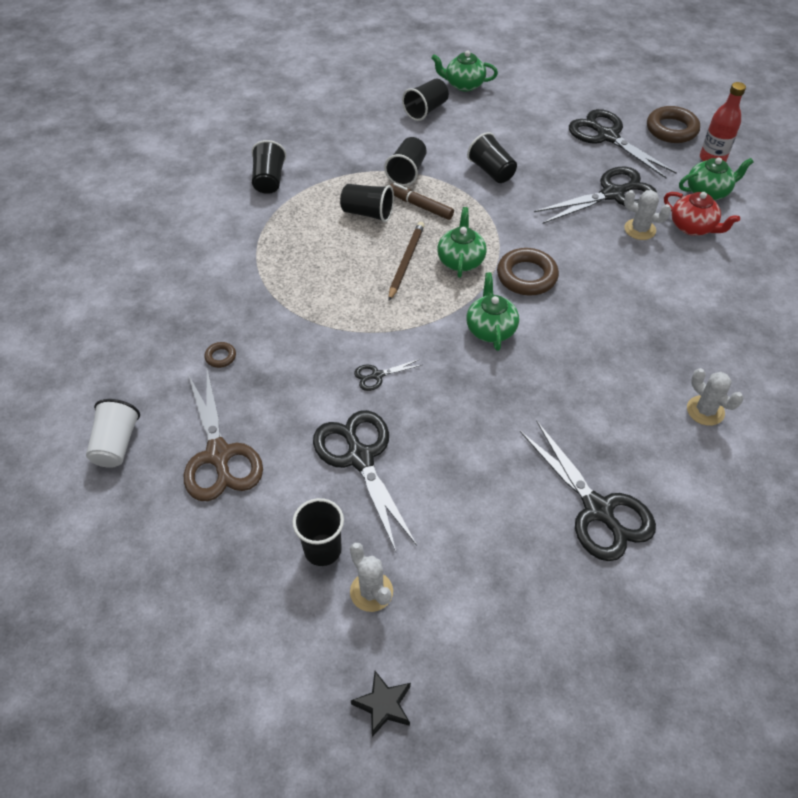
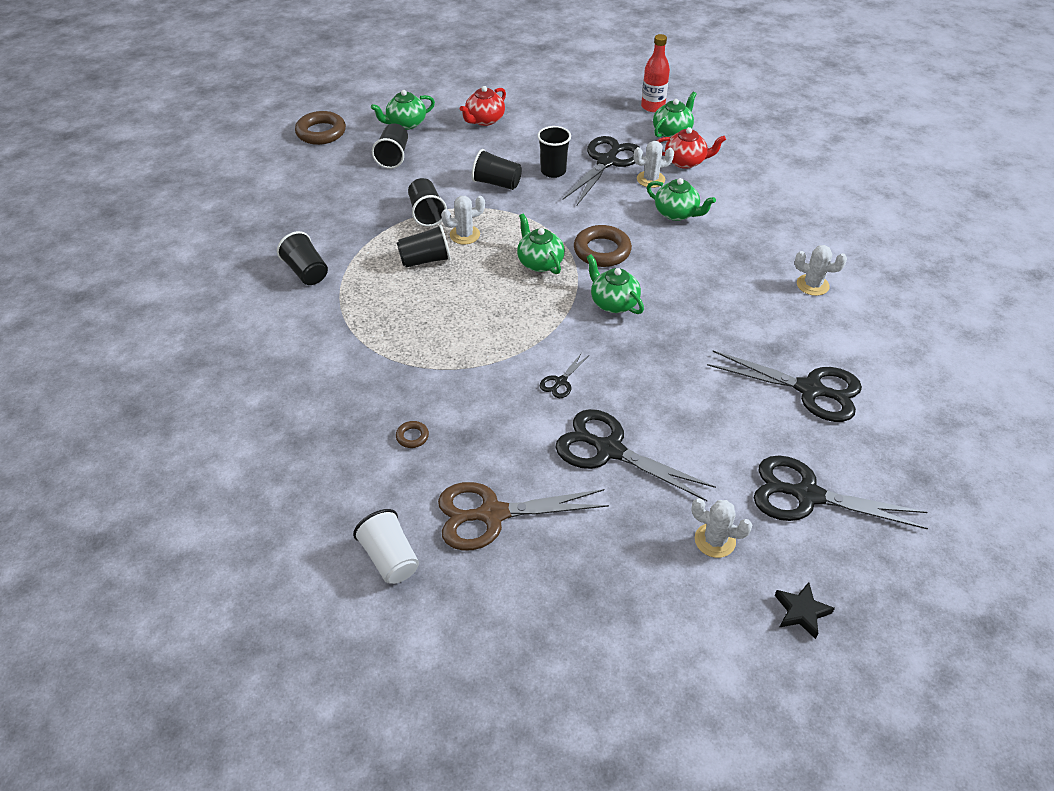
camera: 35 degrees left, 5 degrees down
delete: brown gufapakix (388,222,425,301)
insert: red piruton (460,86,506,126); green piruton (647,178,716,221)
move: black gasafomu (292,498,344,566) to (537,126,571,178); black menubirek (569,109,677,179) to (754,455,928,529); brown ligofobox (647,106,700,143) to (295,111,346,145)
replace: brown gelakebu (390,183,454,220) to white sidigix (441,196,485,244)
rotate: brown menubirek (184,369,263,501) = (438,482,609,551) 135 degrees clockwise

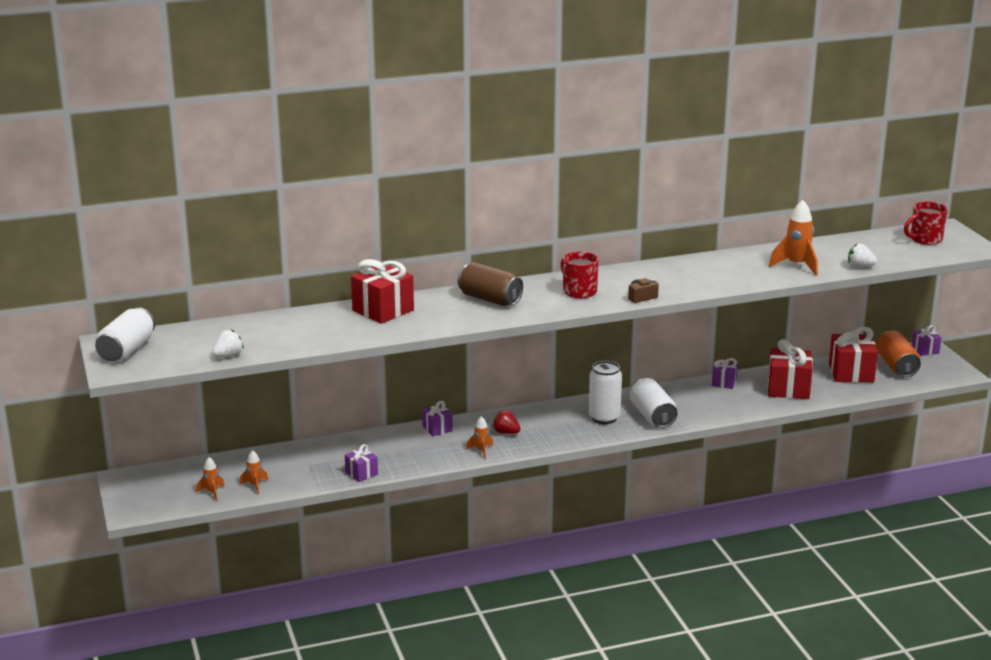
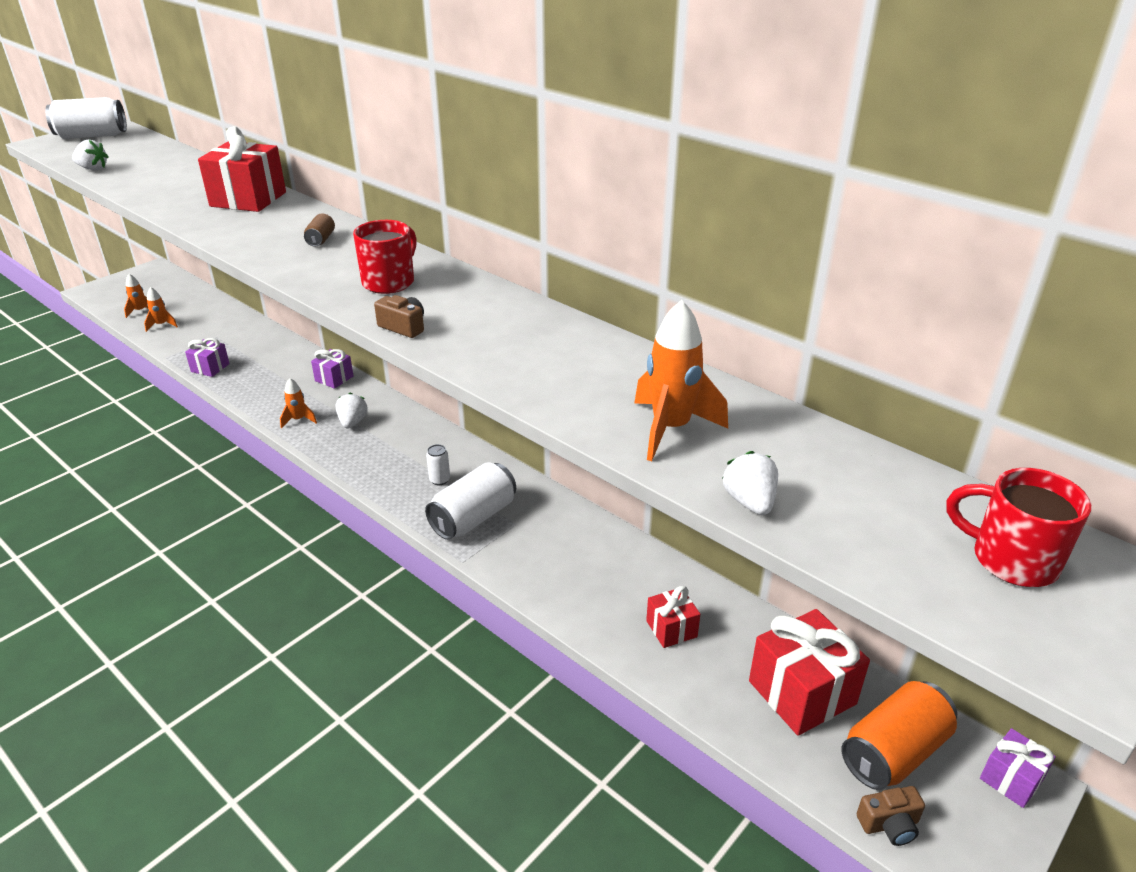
camera: 60 degrees right, 10 degrees up
delete: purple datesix (712,358,738,389)
insert: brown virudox (856,786,925,846)
recolor: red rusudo (492,410,521,434) to white rusudo (336,393,368,429)
resize: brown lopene (458,262,523,306) = (304,213,335,247) x0.47; white lopene (589,361,622,424) = (426,444,450,485) x0.47; red datesix (768,339,813,399) = (646,586,700,648) x0.54

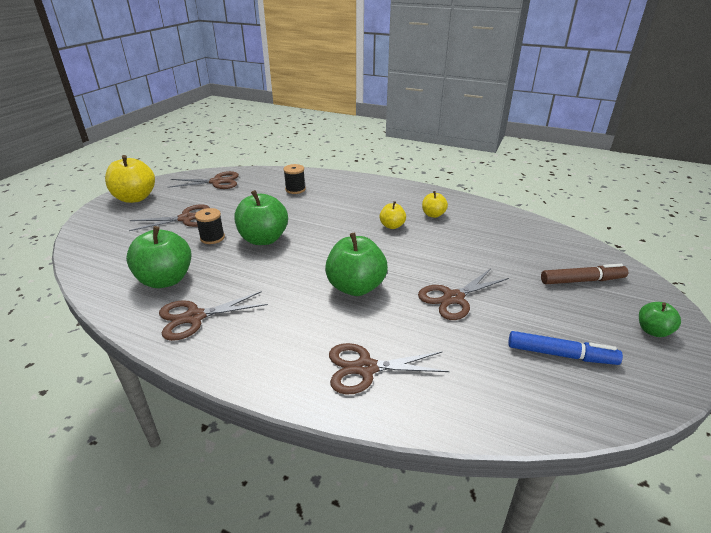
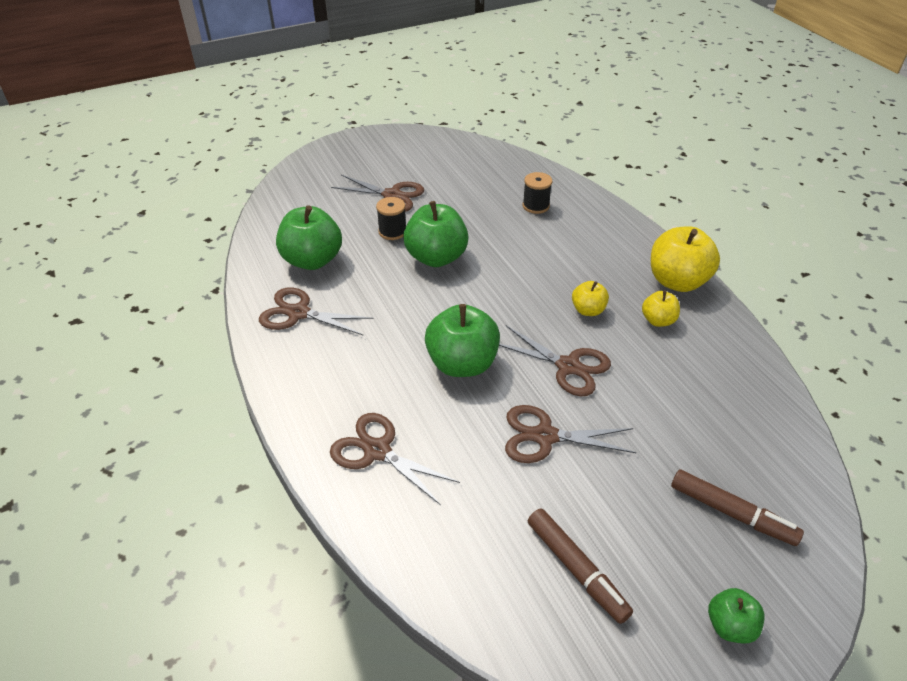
camera: 40 degrees right, 10 degrees up
move: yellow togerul (105,155,155,203) to (651,226,720,292); brown menubirek (168,171,239,189) to (499,325,611,396)
recolor: blue gelakebu (508,331,623,365) to brown gelakebu (528,508,633,624)

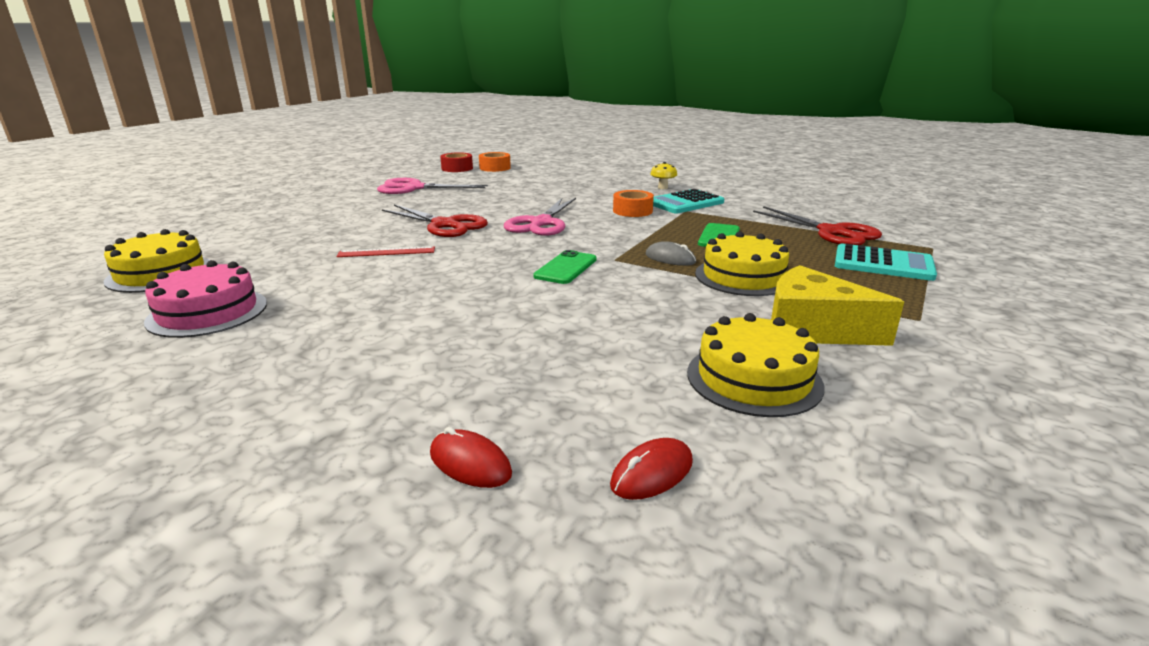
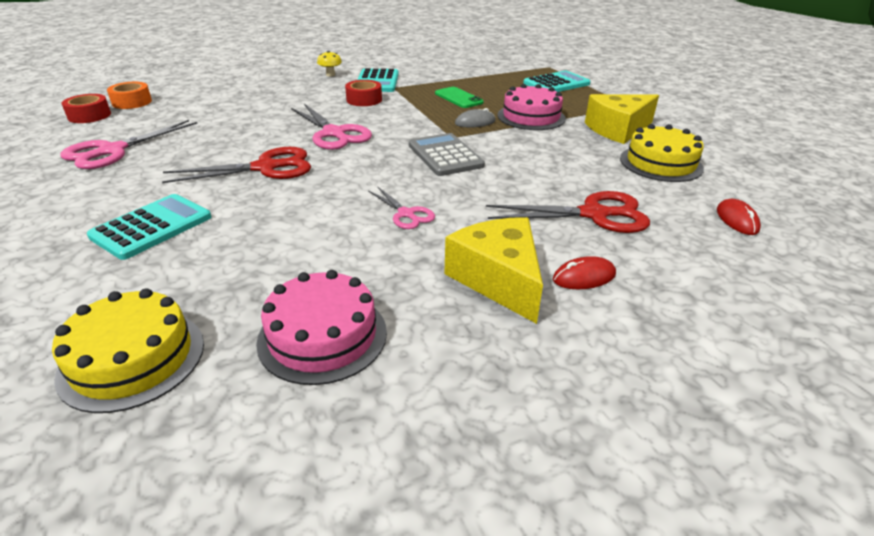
camera: 55 degrees left, 10 degrees up
delete: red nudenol (336,246,435,257)
insert: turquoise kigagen (87,194,211,260); pink menubirek (369,186,435,229); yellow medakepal (444,217,543,324)
move: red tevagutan (430,427,512,488) to (553,256,616,289); red menubirek (753,206,882,245) to (486,191,650,233)
replace: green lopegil (534,250,597,284) to grey kigagen (409,133,485,176)
recolor: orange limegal (613,190,654,217) to red limegal (345,80,382,106); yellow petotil (695,231,789,296) to pink petotil (498,84,566,130)

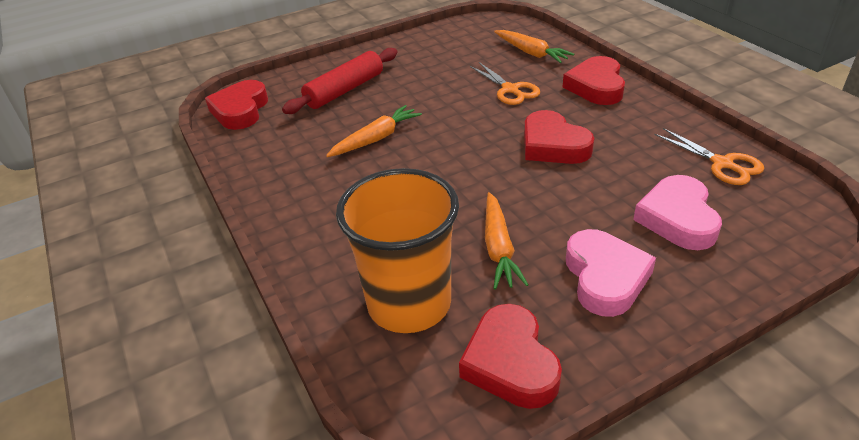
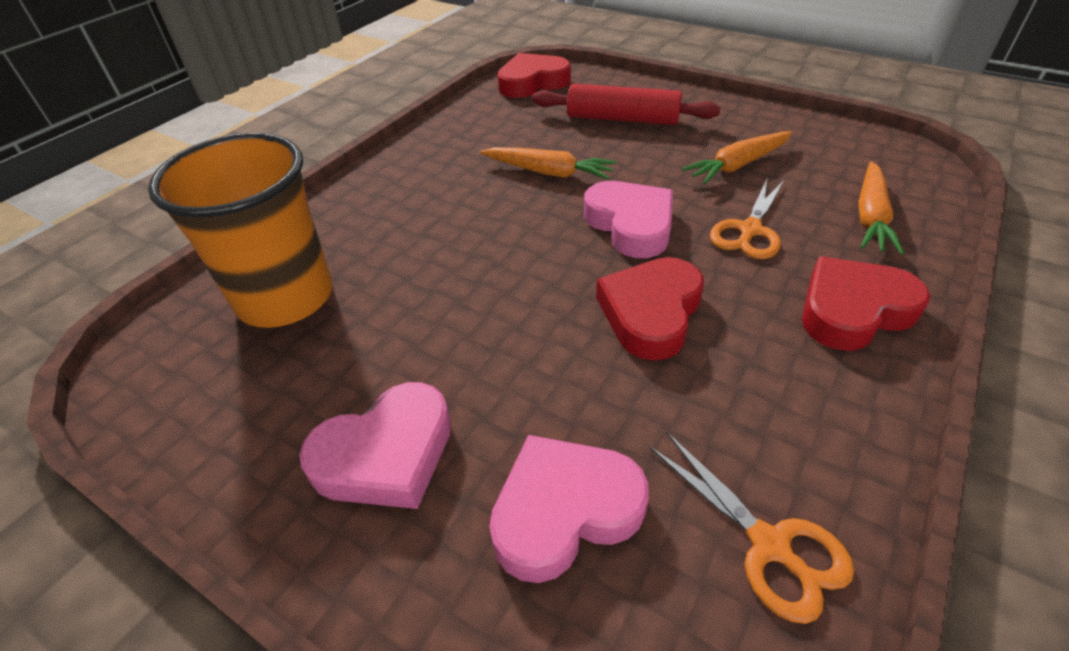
camera: 60 degrees right, 5 degrees up
delete: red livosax (459,304,562,409)
insert: pink livosax (584,181,673,258)
move: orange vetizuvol (485,192,529,290) to (682,131,793,184)
rotate: orange menubirek (654,128,764,185) = (649,432,854,624) 60 degrees counterclockwise

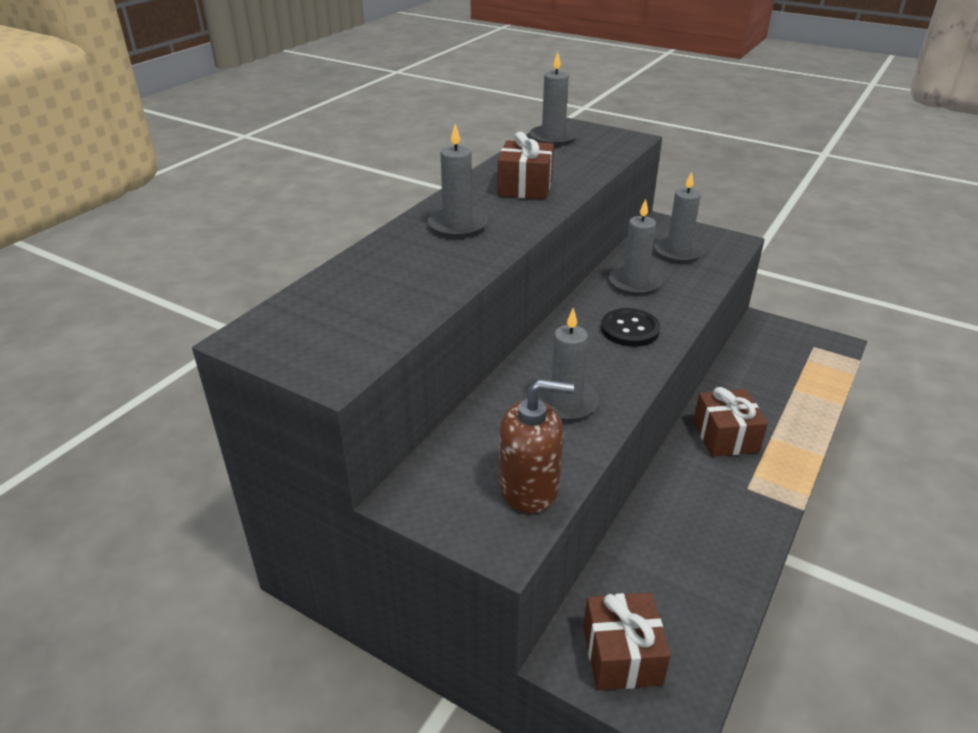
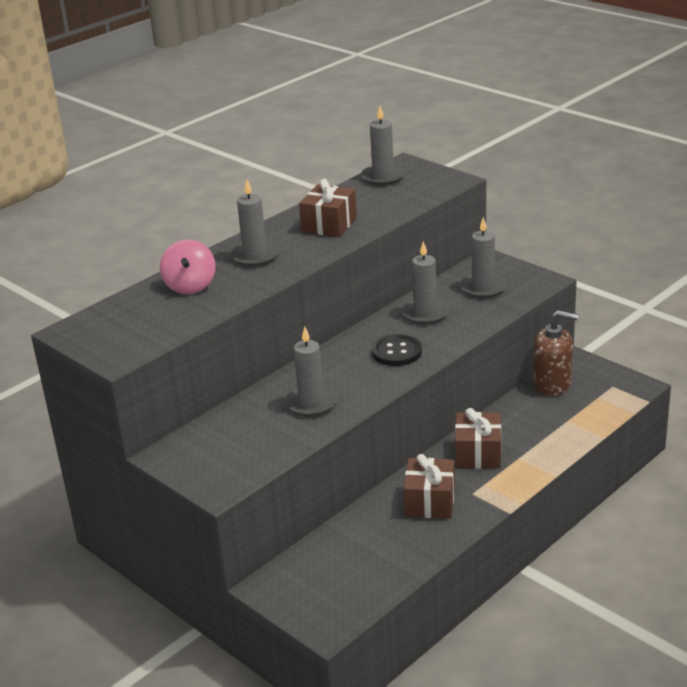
camera: 15 degrees right, 5 degrees down
insert: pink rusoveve (160,240,215,294)
move: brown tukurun (499,379,574,513) to (533,310,578,396); brown datesix (583,592,671,690) to (403,454,455,519)

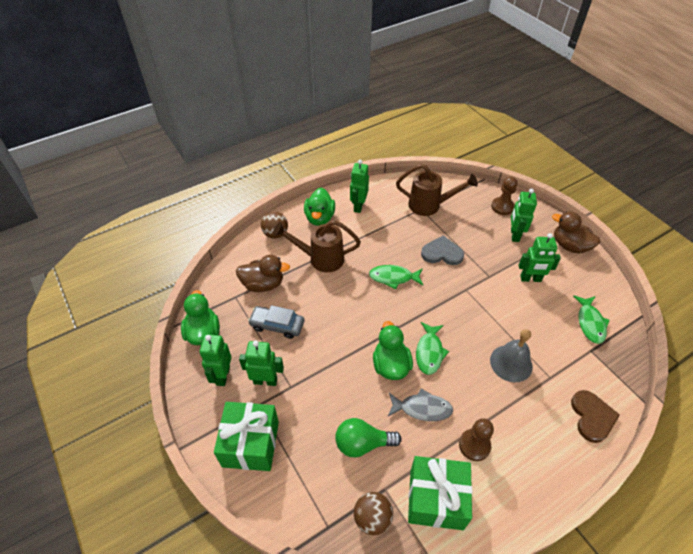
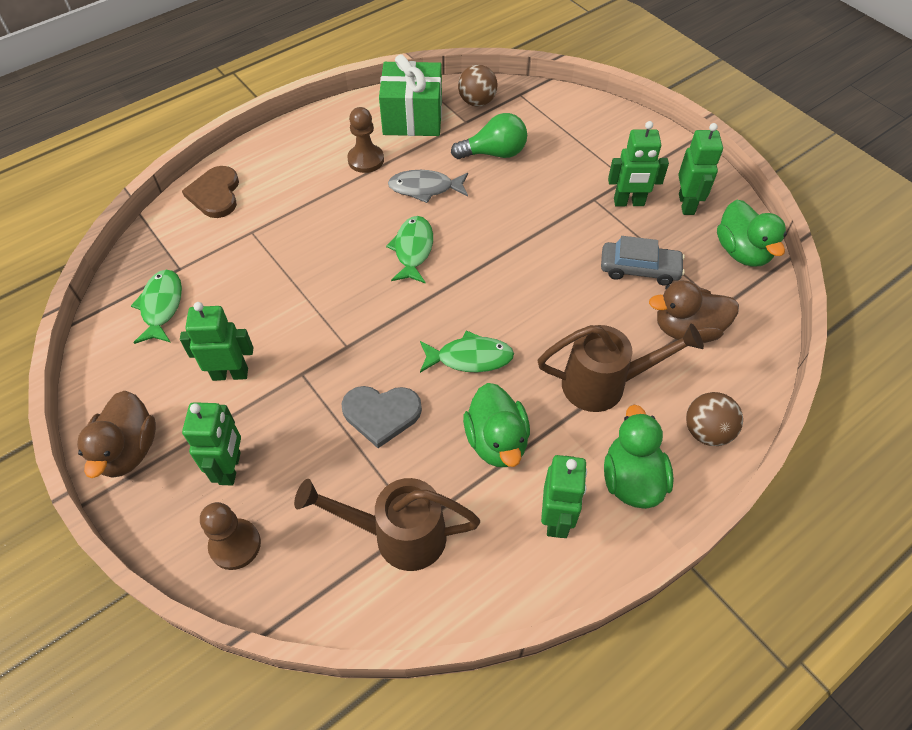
camera: 175 degrees right, 5 degrees up
delete: green datesix (214,402,279,471); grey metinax (490,329,533,382)
move: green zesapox (373,321,413,380) to (463,383,530,467)
rotate: brown zesapox (552,211,600,253) = (77,391,156,478) 60 degrees clockwise

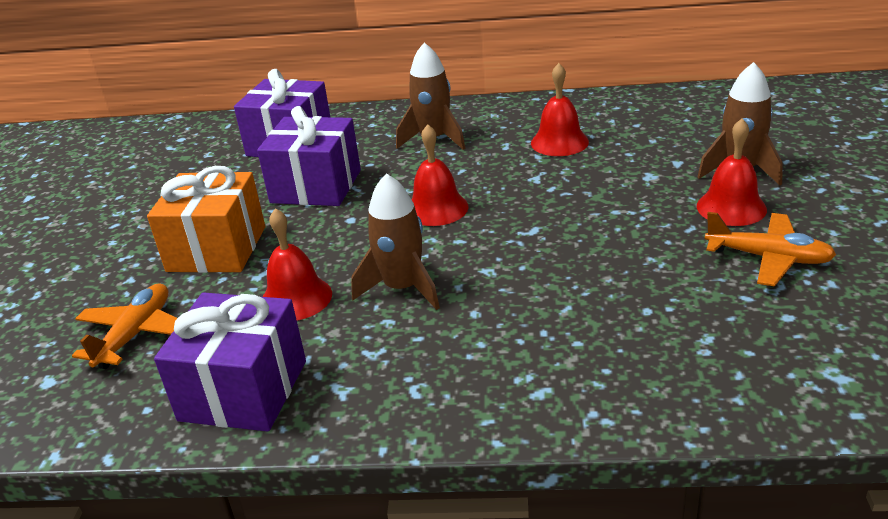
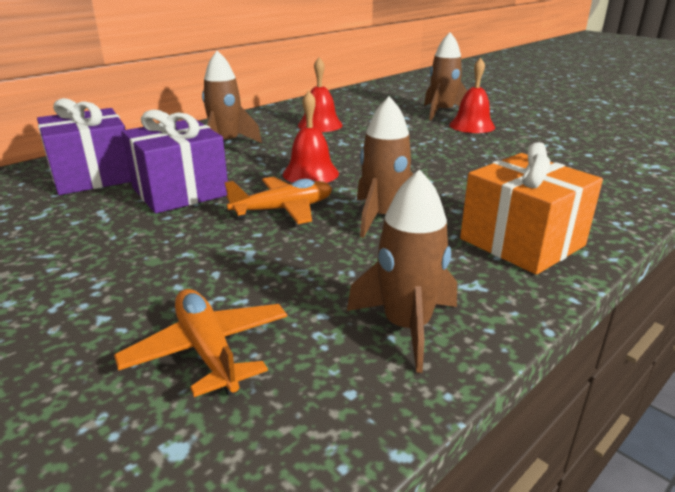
camera: 50 degrees left, 5 degrees down
delete: red metinax (263,208,332,320)
move: orange datesix (147,166,265,273) to (460,142,603,275); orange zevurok (705,212,836,286) to (224,177,332,224)
replace: purple datesix (154,292,306,431) to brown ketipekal (347,169,457,373)

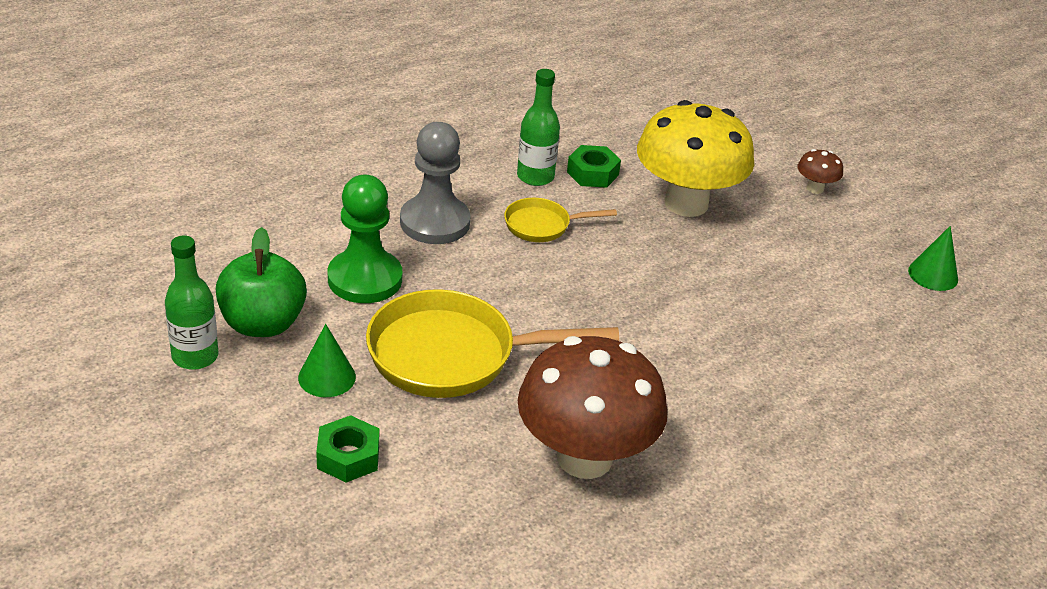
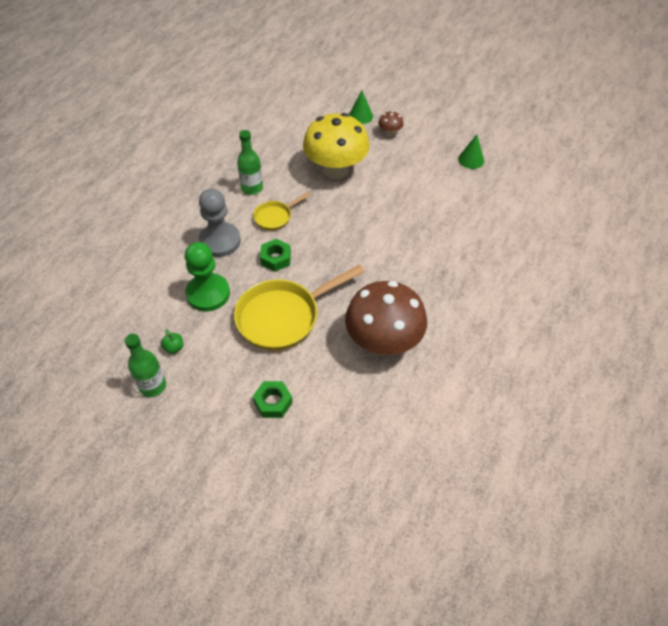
camera: 25 degrees left, 15 degrees up
move: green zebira (298,324,356,397) to (349,91,373,124); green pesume (567,145,621,188) to (260,239,291,272)
resize: green togerul (216,227,307,337) = (161,329,183,354) x0.41

